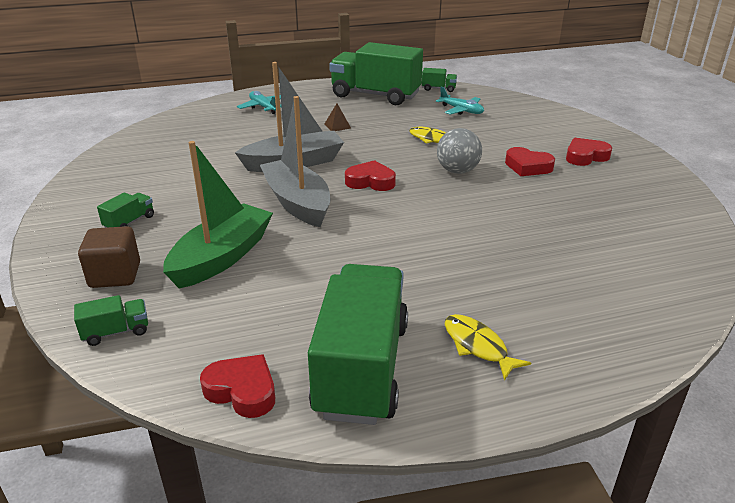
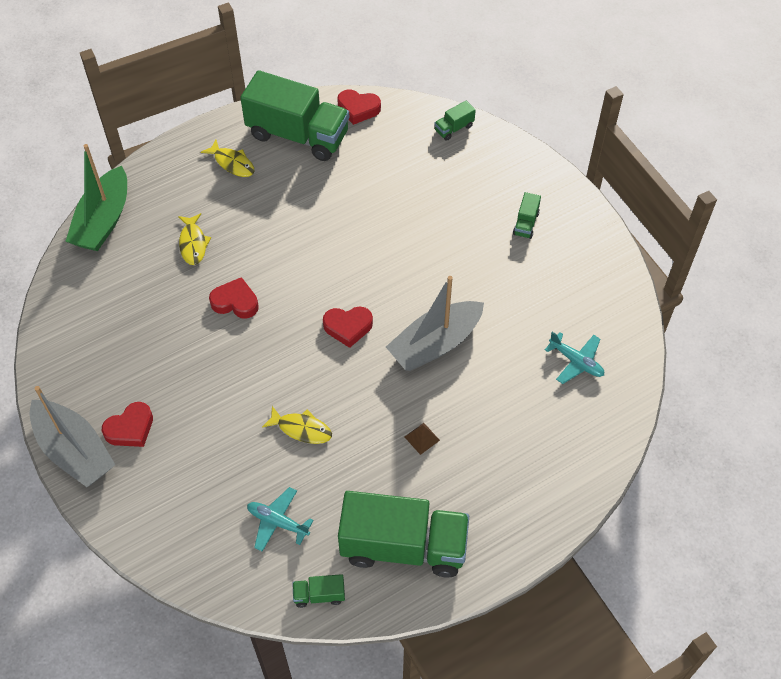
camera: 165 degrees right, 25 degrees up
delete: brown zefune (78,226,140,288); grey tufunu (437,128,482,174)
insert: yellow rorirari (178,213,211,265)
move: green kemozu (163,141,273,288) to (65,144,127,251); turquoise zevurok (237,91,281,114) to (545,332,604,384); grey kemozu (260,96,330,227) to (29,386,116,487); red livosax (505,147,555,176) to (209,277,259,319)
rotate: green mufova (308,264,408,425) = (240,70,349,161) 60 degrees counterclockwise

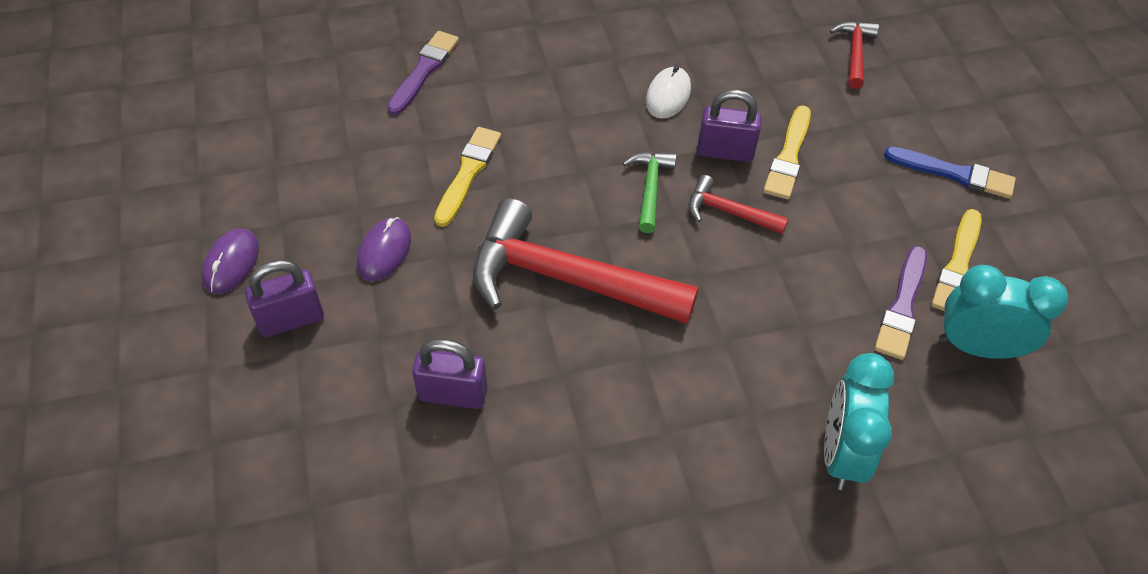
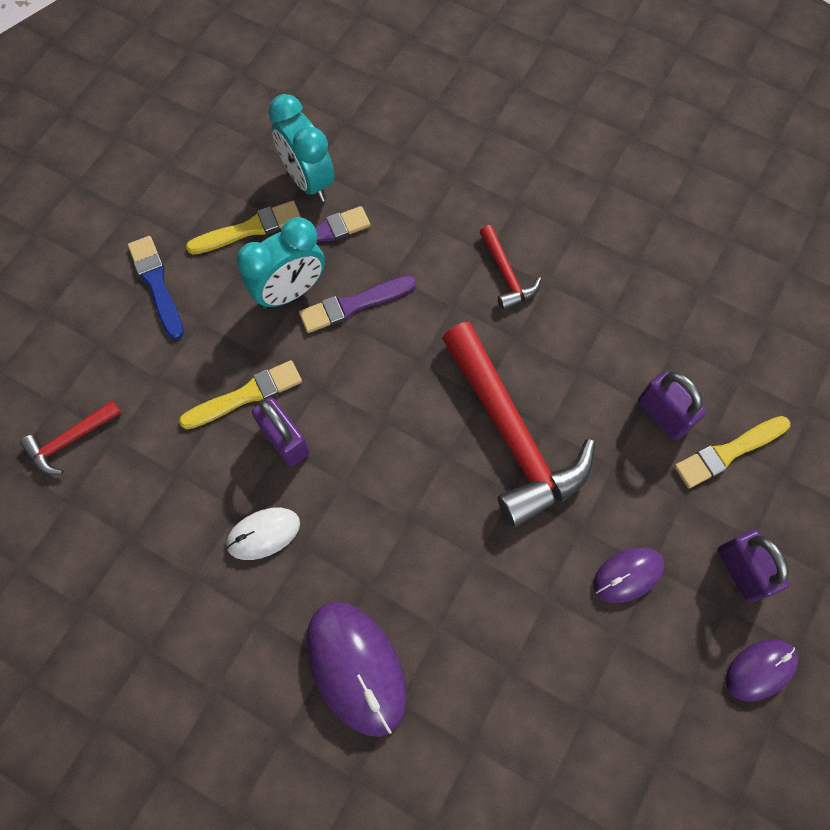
camera: 135 degrees left, 15 degrees up
delete: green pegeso (623,152,677,233)
insert: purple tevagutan (306,602,407,737)
move: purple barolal (387,31,459,115) to (299,276,416,333); yellow barolal (434,127,501,227) to (674,416,790,488); red pegeso (689,175,788,234) to (479,225,541,310); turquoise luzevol (824,353,894,490) to (236,217,325,309)
rotate: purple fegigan (245,260,324,337) = (718,530,789,602) 45 degrees clockwise

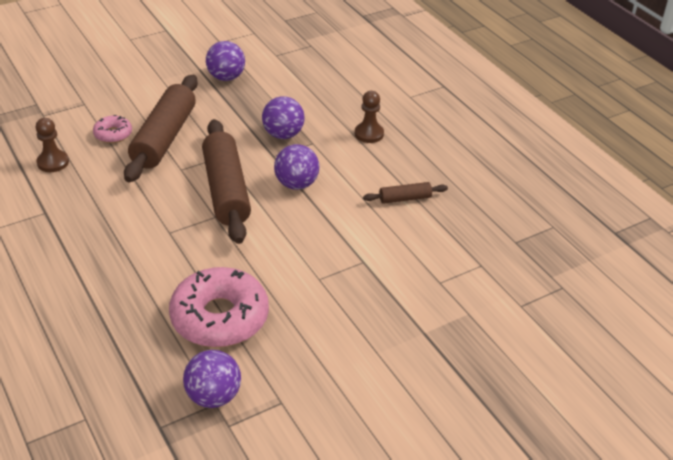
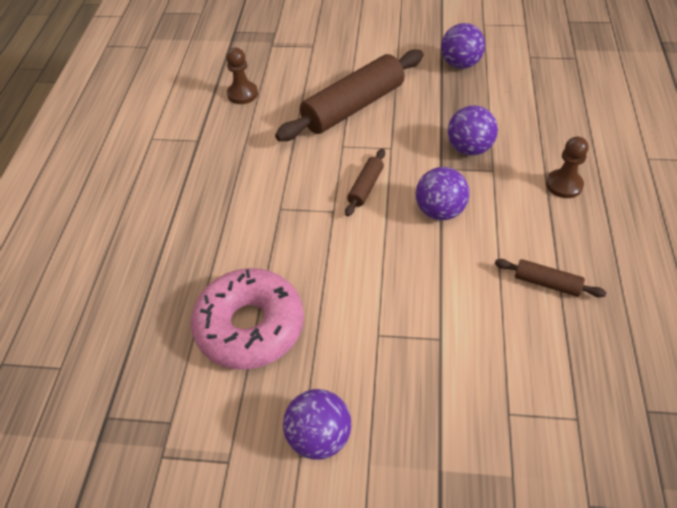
camera: 40 degrees right, 10 degrees up
delete: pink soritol (93,115,132,143)
move: purple tufunu (183,350,241,408) to (283,389,351,460)
resize: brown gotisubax (202,119,251,244) = (345,149,385,217) x0.46

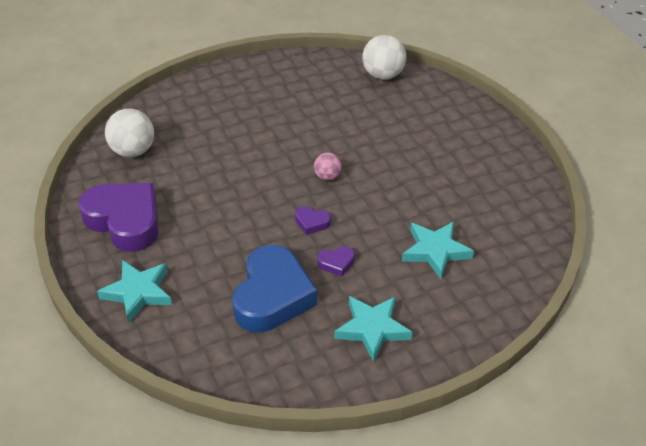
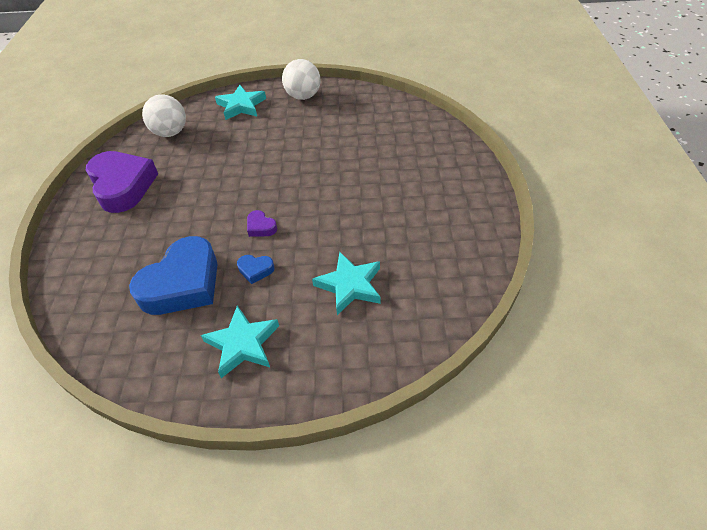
camera: 25 degrees right, 5 degrees up
delete: pink tufunu (314,153,342,180)
move: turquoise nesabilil (97,260,172,323) to (215,85,266,120); white tufunu (362,35,407,80) to (282,59,320,100)
recolor: purple livosax (317,246,355,277) to blue livosax (237,255,274,284)

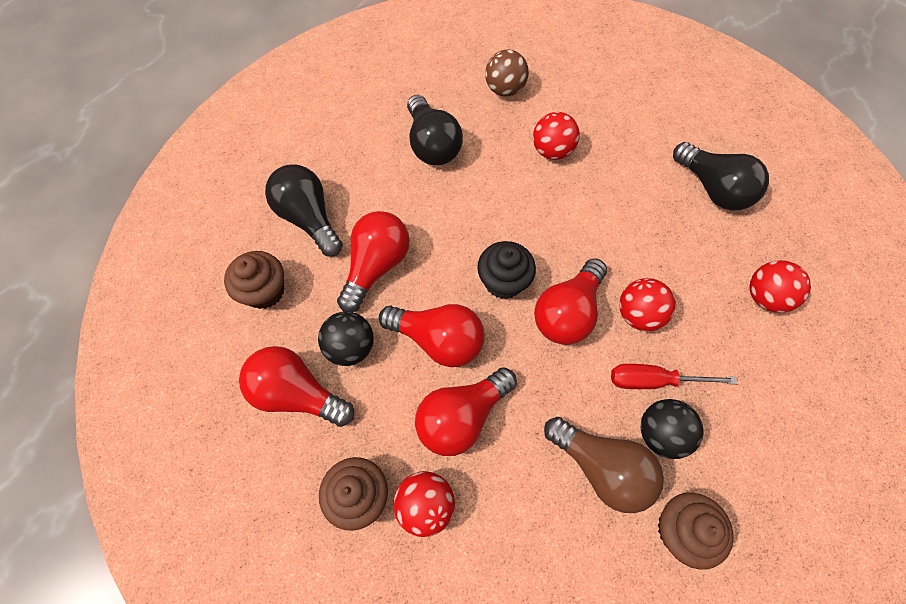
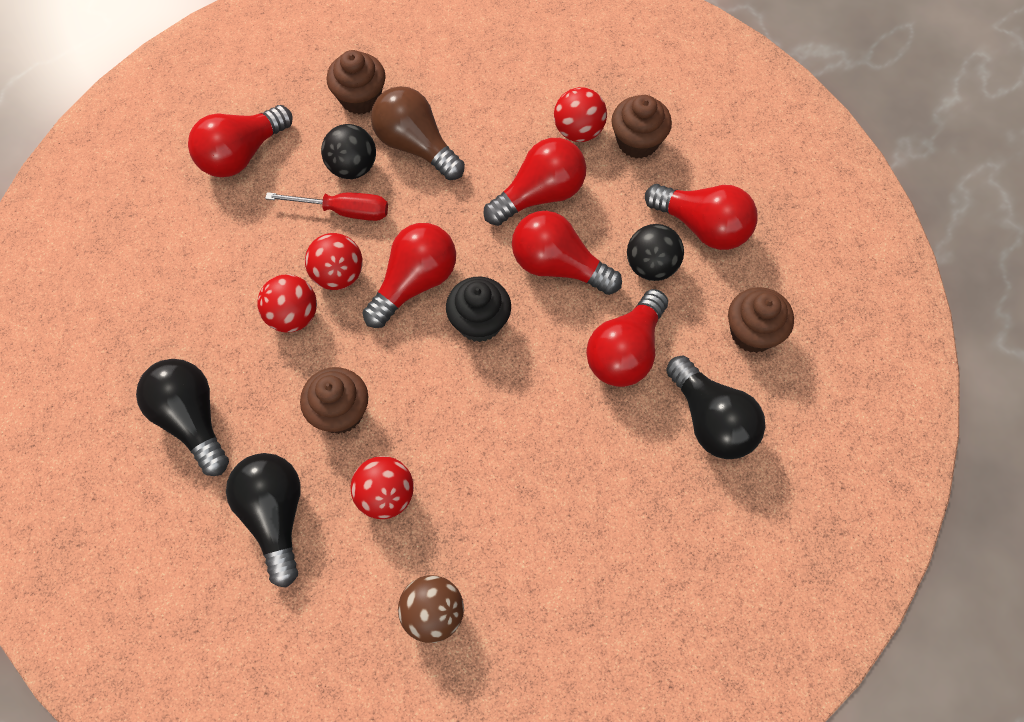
camera: 175 degrees left, 0 degrees up
insert: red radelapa (188,105,293,177); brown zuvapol (300,367,368,434)
move: black radelapa (407,95,463,165) to (226,453,301,588); red tufunu (749,260,811,313) to (257,275,317,332)

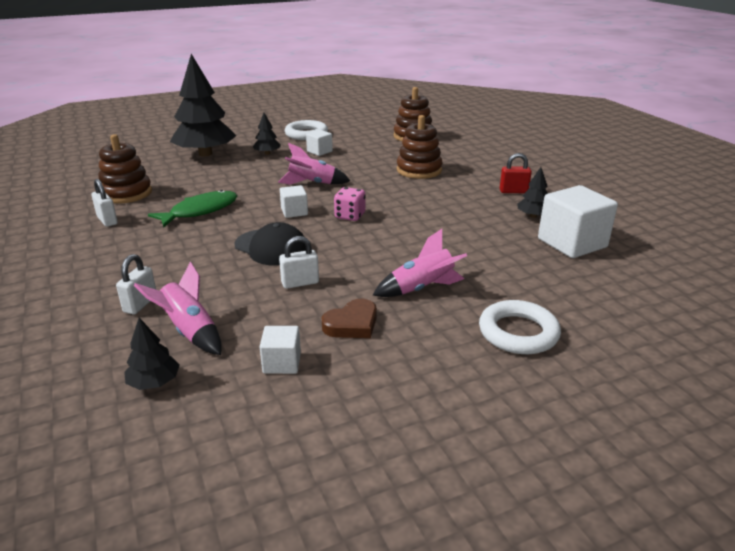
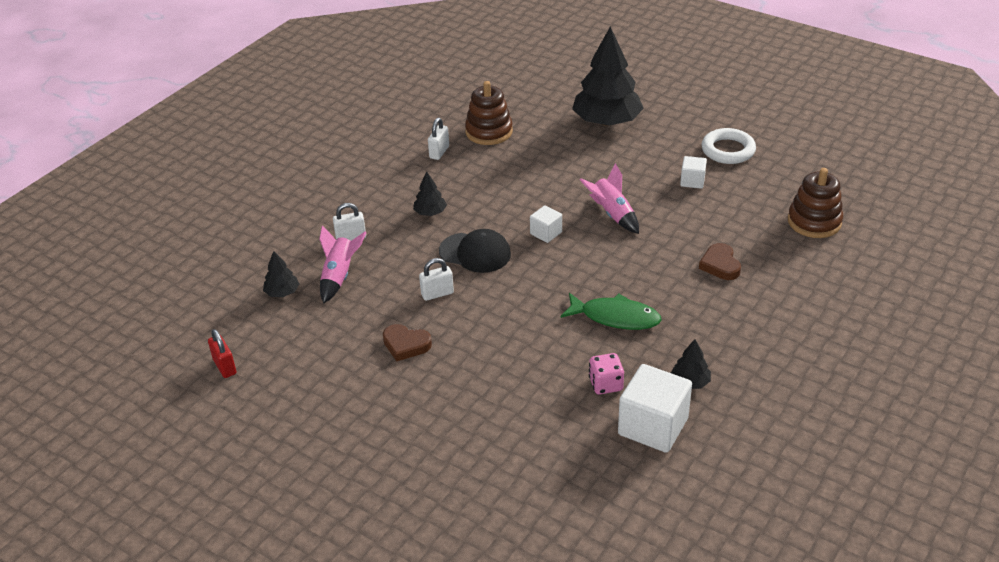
camera: 60 degrees right, 10 degrees up
delete: white zefune (260,326,301,374); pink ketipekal (373,229,467,297); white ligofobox (479,300,561,354)
move: green rorirari (148,190,237,228) to (560,293,662,330); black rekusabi (253,113,281,155) to (413,171,447,216); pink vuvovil (334,187,366,221) to (589,353,624,395); red fegigan (500,153,532,193) to (208,329,236,378)
replace: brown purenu (397,115,443,179) to brown livosax (699,243,741,280)
rotate: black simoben (234,222,306,266) = (439,229,511,273) 75 degrees counterclockwise; white fegigan (279,236,319,289) = (419,258,454,301) 60 degrees counterclockwise

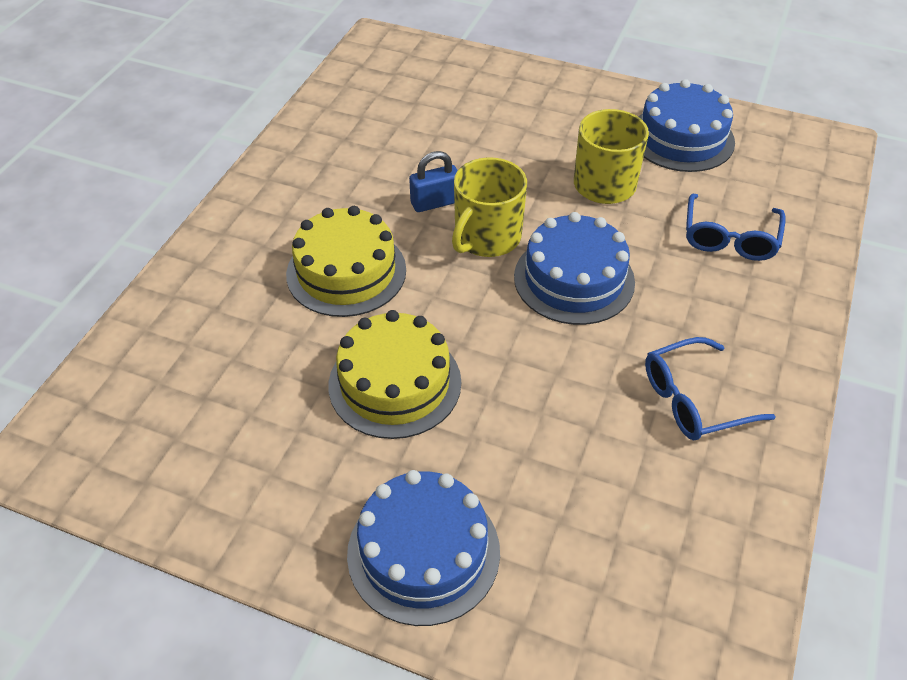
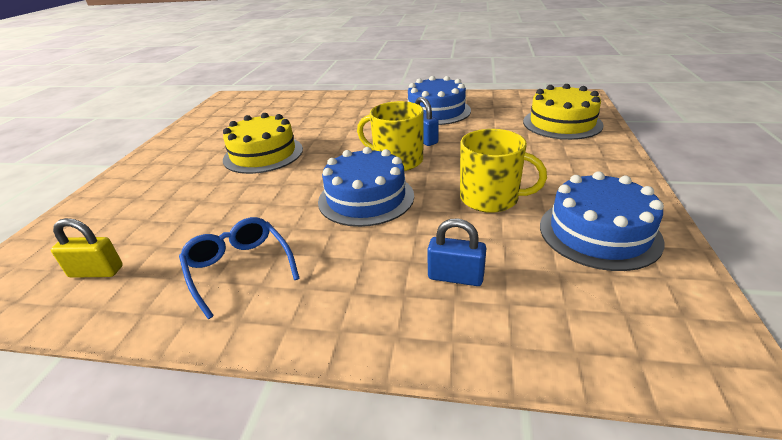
camera: 80 degrees right, 15 degrees down
insert: yellow fegigan (51,218,123,278)
move: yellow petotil (286,206,406,317) to (523,84,604,140); blue petotil (347,470,500,626) to (408,76,471,125)
replace: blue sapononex (686,194,786,261) to blue fegigan (427,218,486,286)

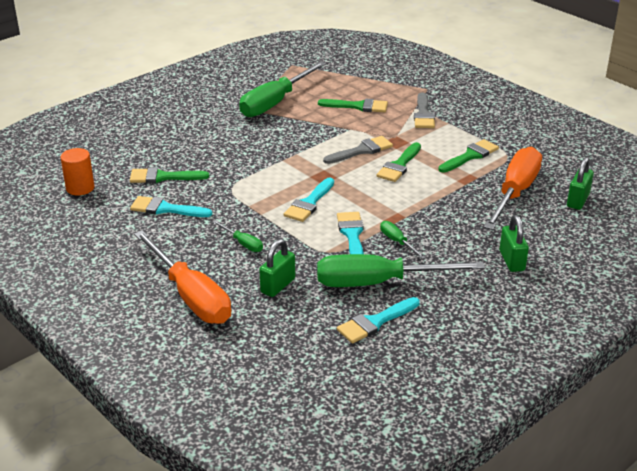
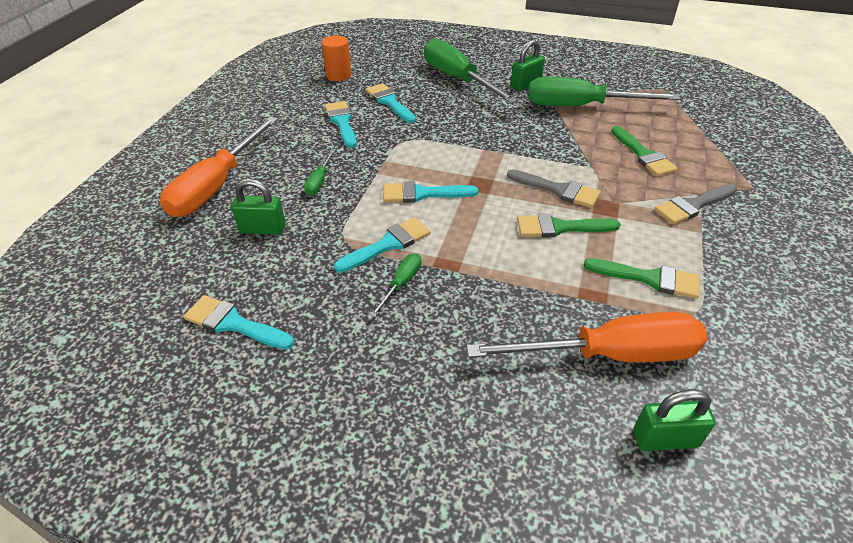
camera: 60 degrees right, 10 degrees up
move: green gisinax (317,254,485,287) to (424,38,518,104); green fegigan (500,215,529,272) to (511,40,545,91)
recolor: green barolal (130,167,209,183) to turquoise barolal (366,83,416,123)

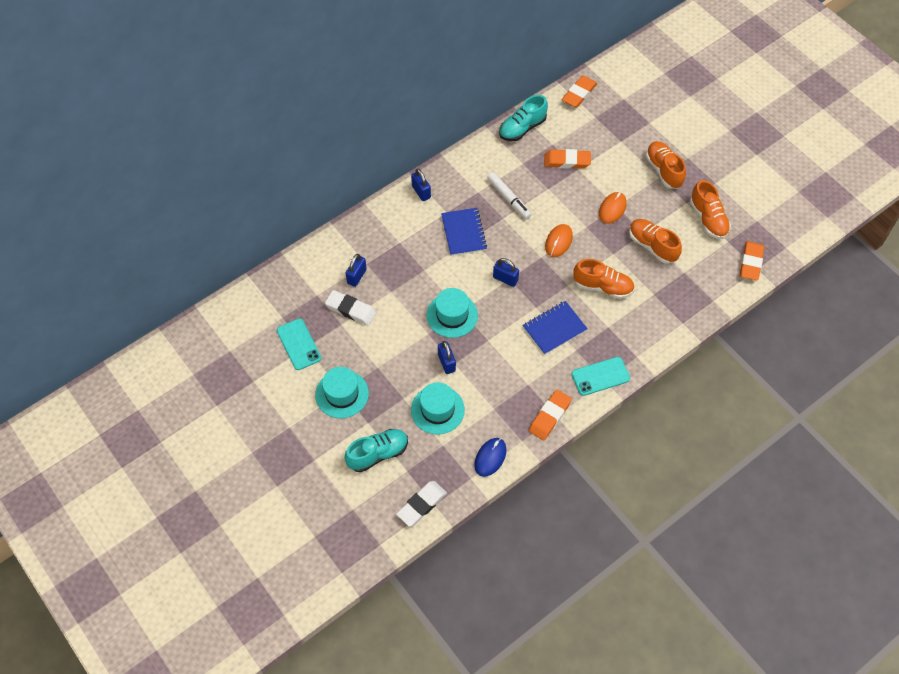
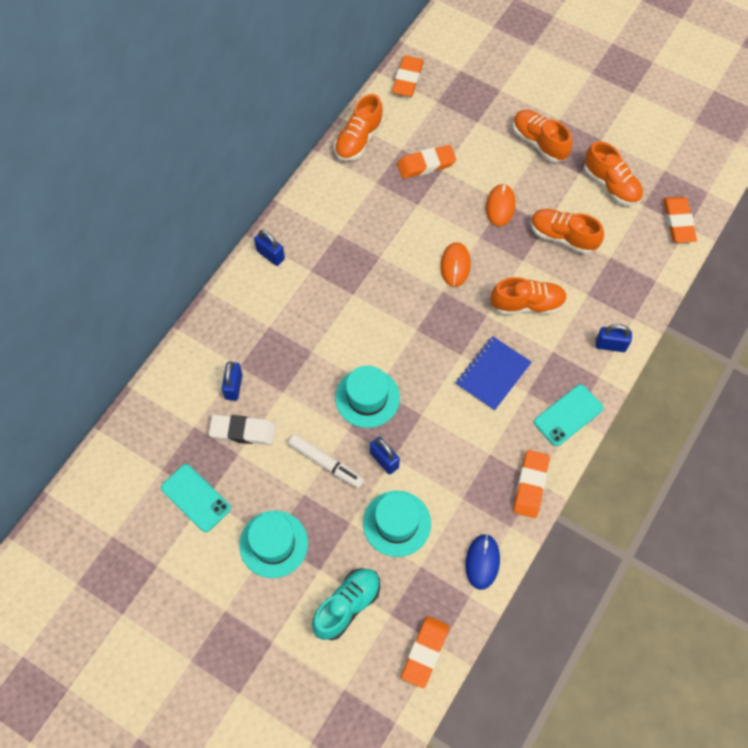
camera: 20 degrees left, 5 degrees up
delete: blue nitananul (441,208,487,256)
move: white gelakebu (487,172,531,219) to (288,434,364,488); blue fegigan (493,258,519,287) to (596,324,632,352)
recolor: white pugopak (396,481,447,527) to orange pugopak (401,616,450,688); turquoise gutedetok (499,95,548,141) to orange gutedetok (334,94,383,161)

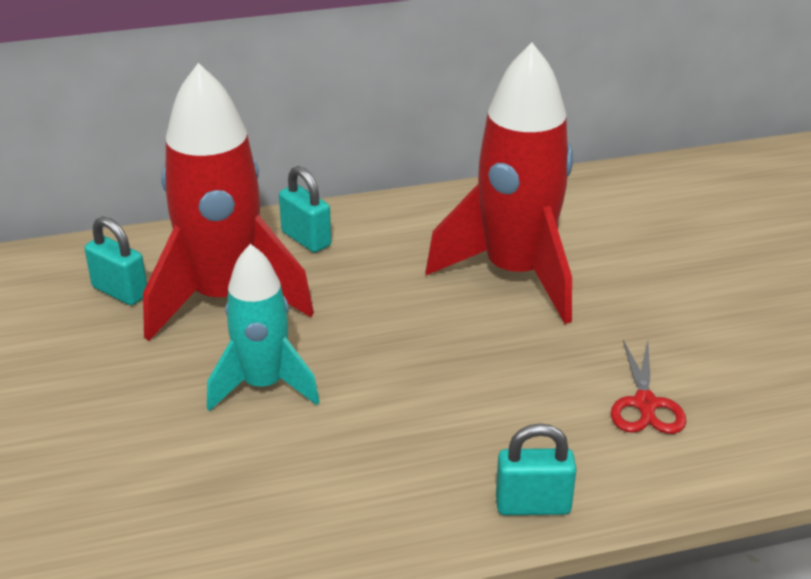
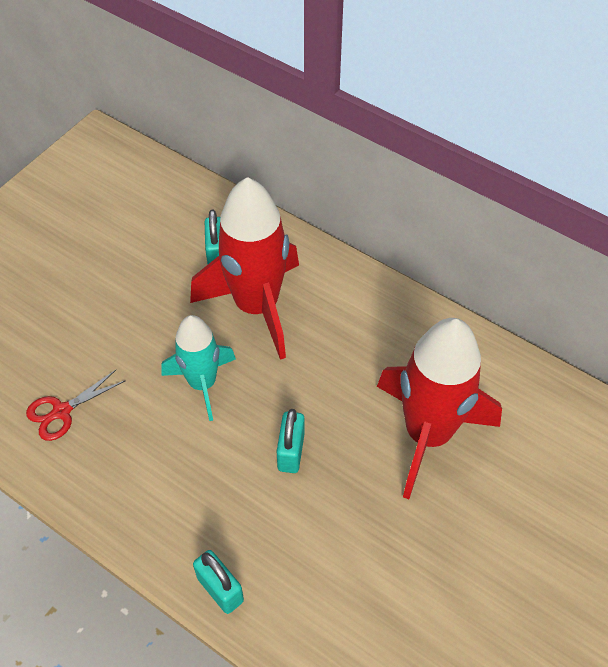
camera: 50 degrees right, 20 degrees up
move: turquoise fegigan (279,166,331,253) to (277,409,305,473); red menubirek (611,340,686,434) to (26,369,125,441)

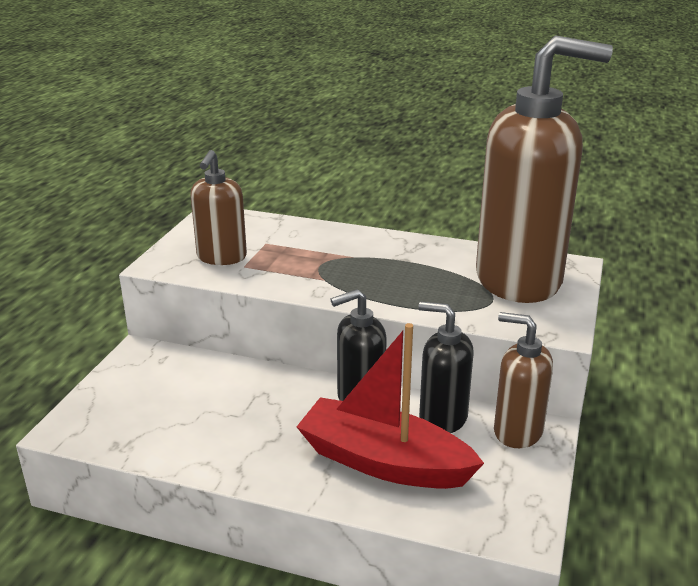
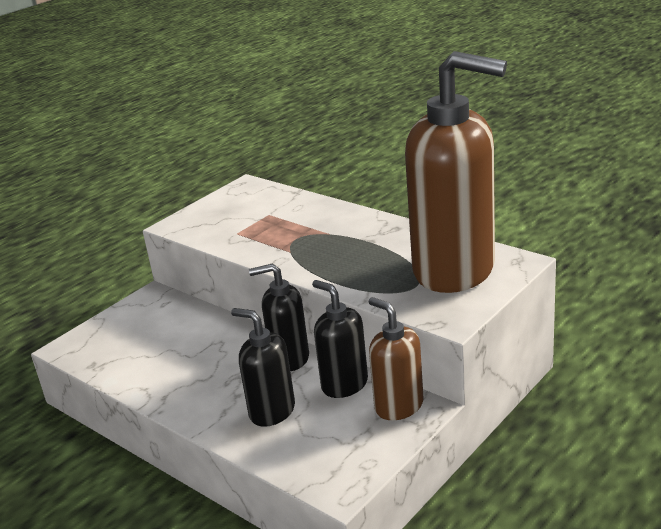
camera: 25 degrees right, 0 degrees up
delete: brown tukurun (190,150,247,265)
replace: red kemozu (297,323,484,489) to black tukurun (231,308,295,427)

